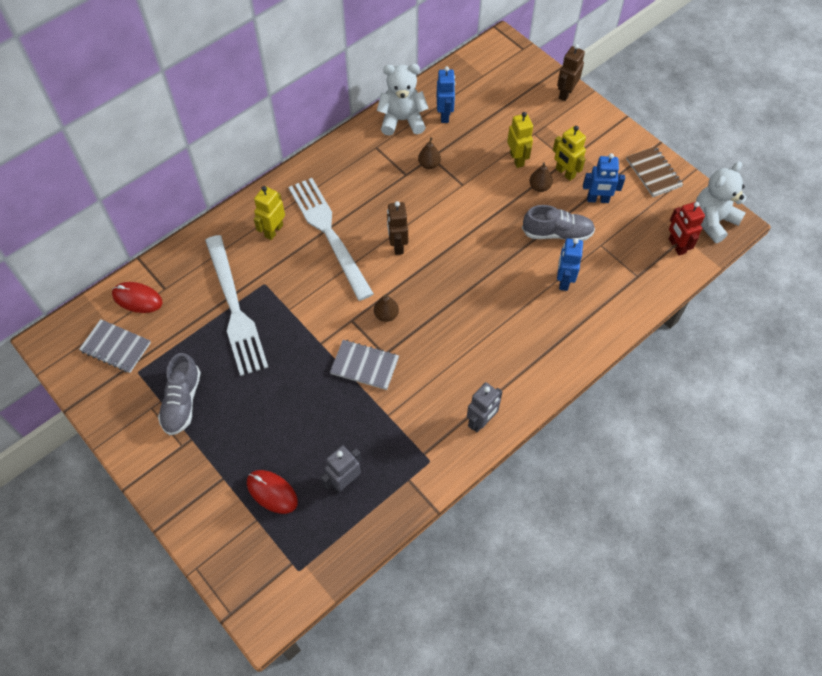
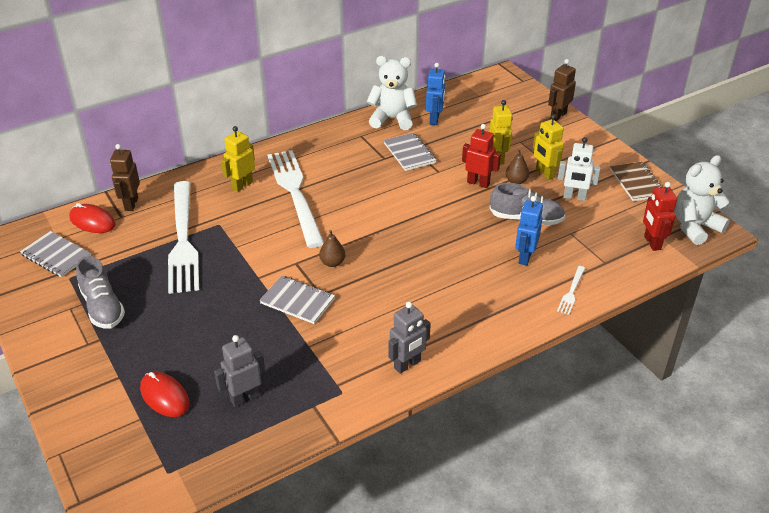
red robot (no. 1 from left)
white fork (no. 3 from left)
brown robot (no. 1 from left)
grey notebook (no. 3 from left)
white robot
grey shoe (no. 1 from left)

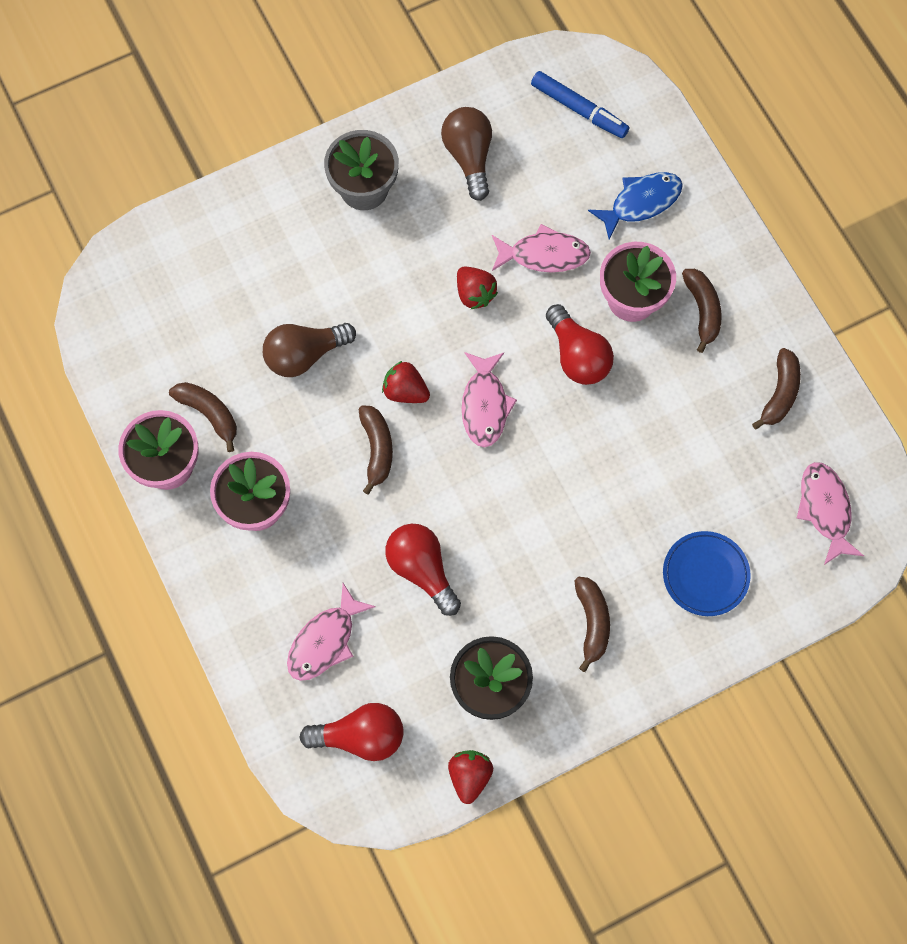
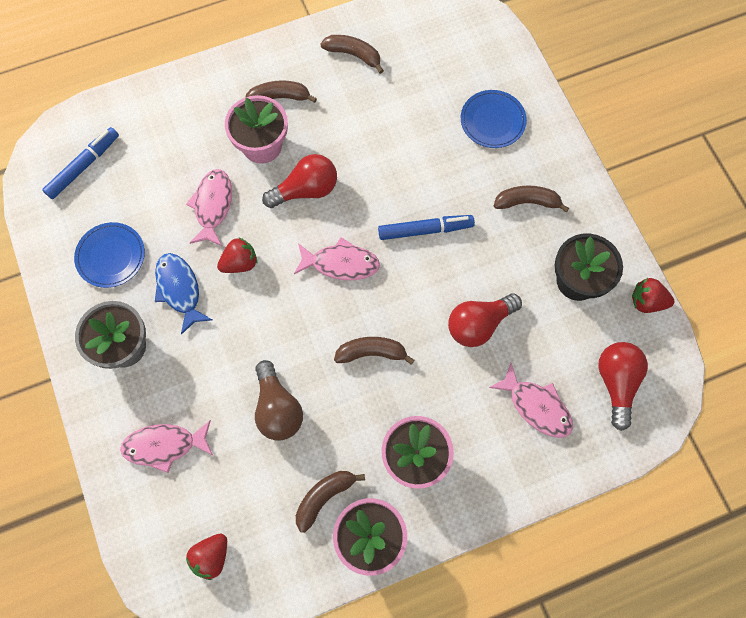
blue marker (no. 2 from left)
red strawberry (no. 1 from left)
blue fish
pink fish (no. 1 from left)
blue plate (no. 1 from left)

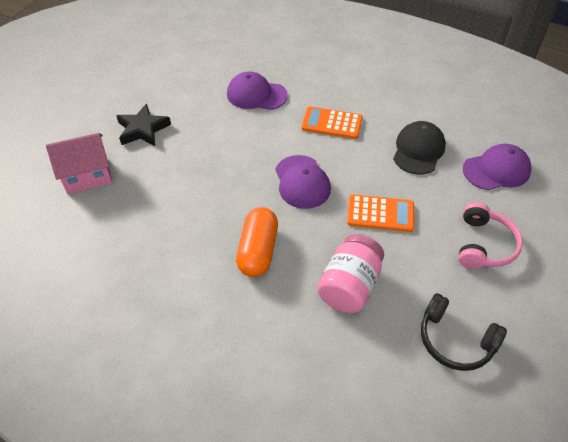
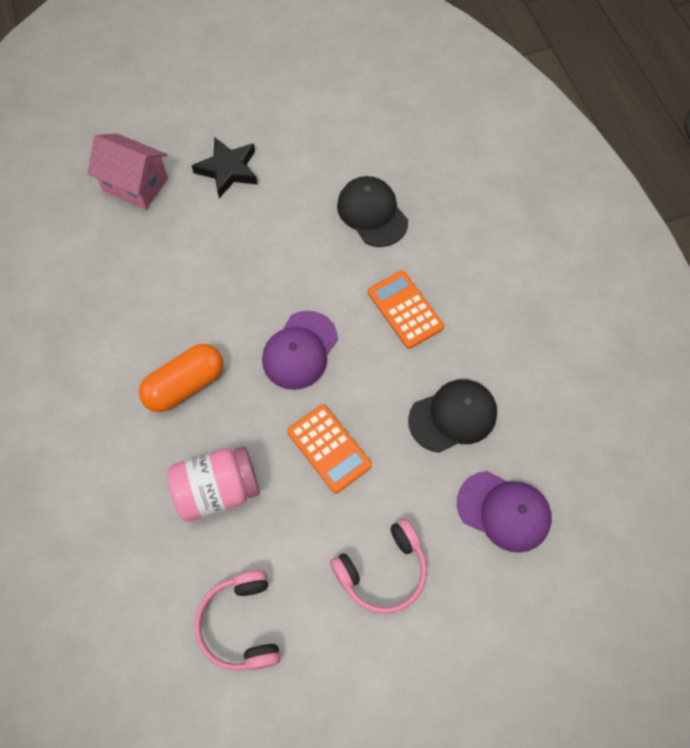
black cap (no. 1 from left)
pink headphones (no. 1 from left)

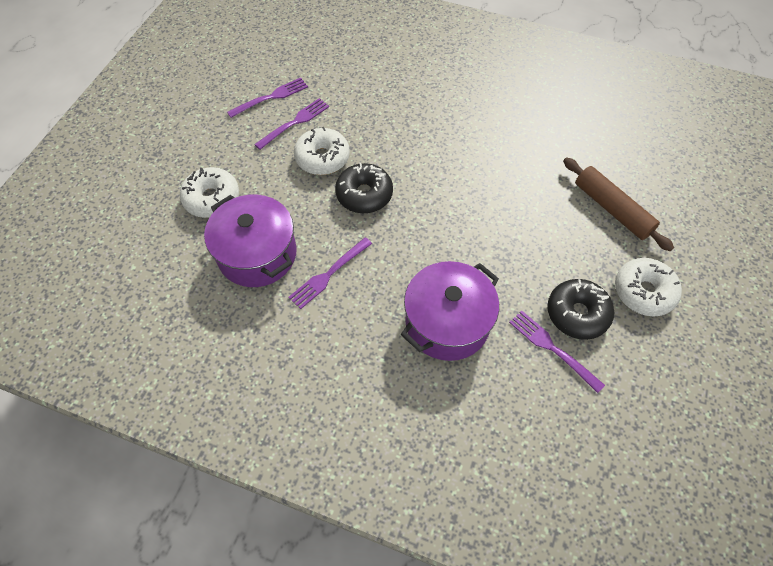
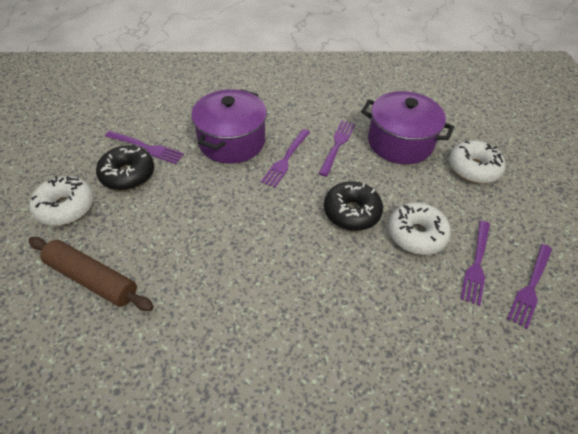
purple fork (no. 2 from left)

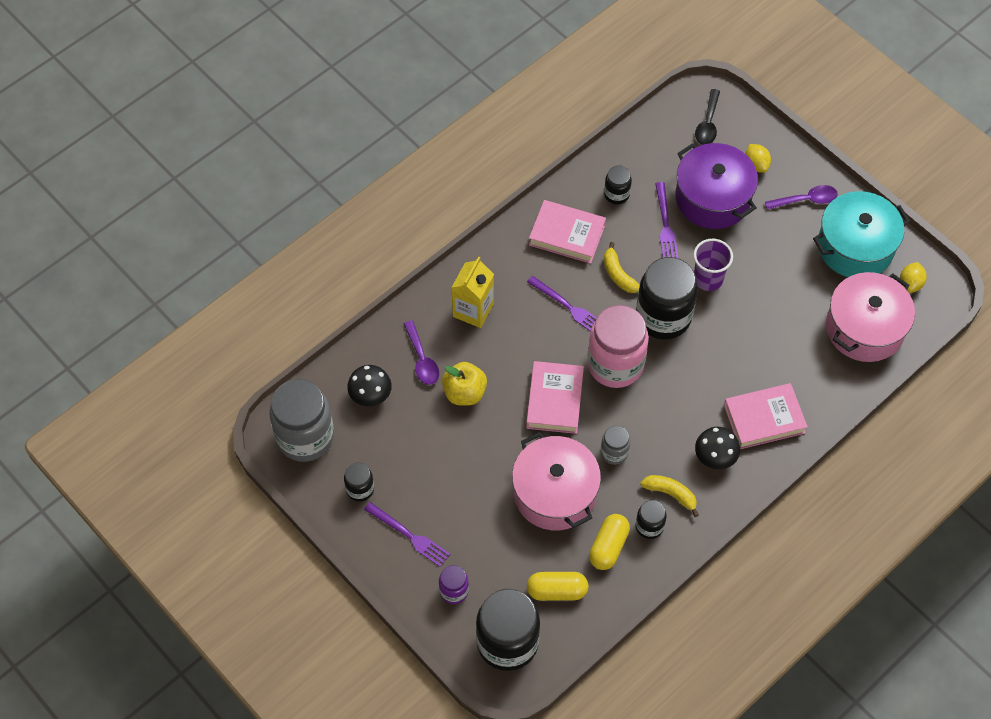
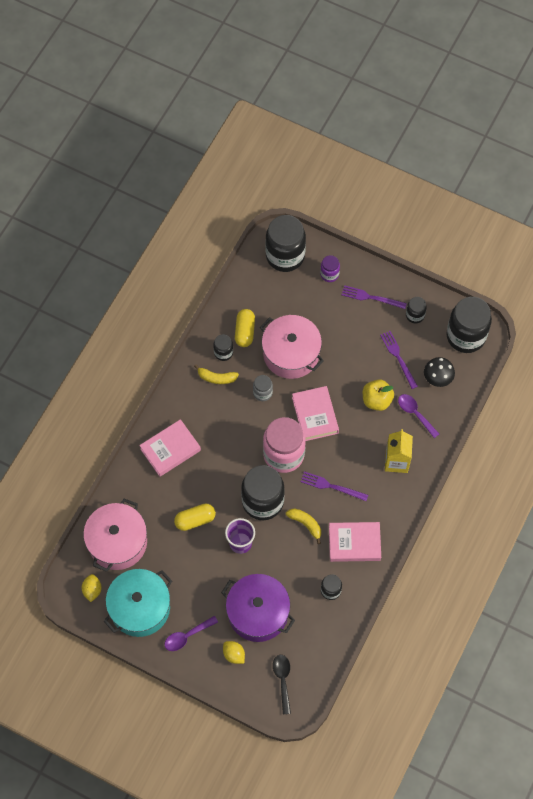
black mushroom (no. 2 from left in the first image)
yellow capsule (no. 1 from left)
purple fork (no. 3 from left)
black jar (no. 6 from left)

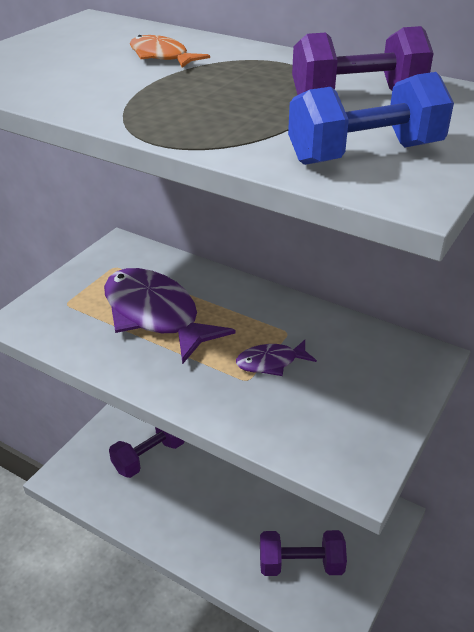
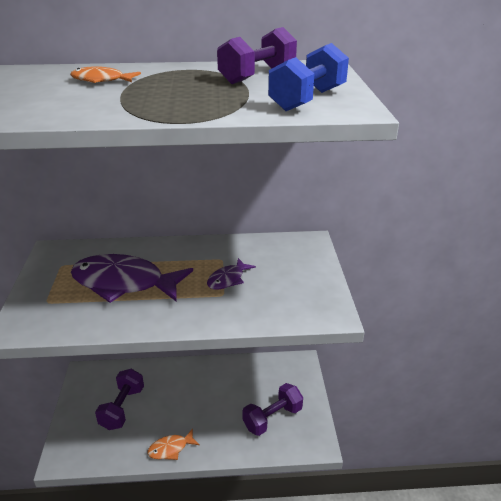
orange fish (no. 2 from left)

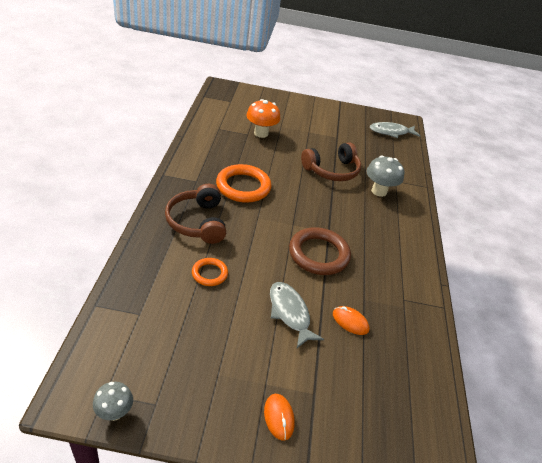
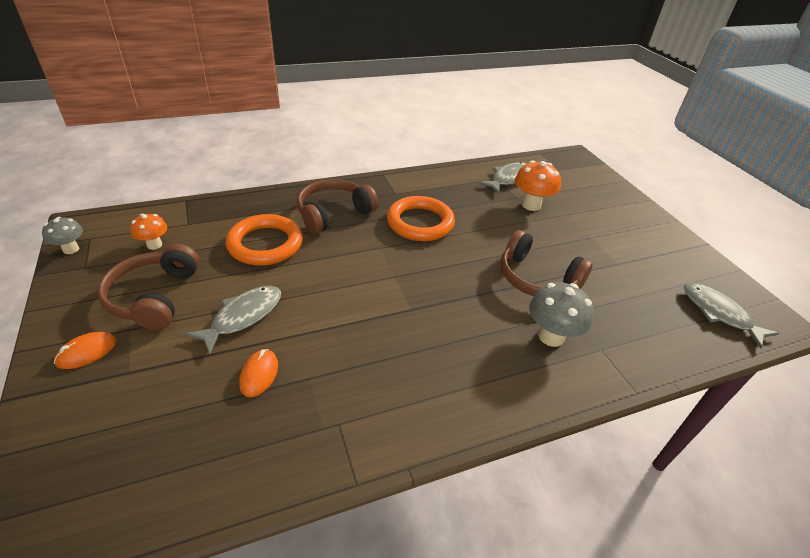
brown ring
brown headphones (no. 1 from left)
orange mushroom (no. 1 from left)
grey fish (no. 2 from left)
orange ring (no. 1 from left)

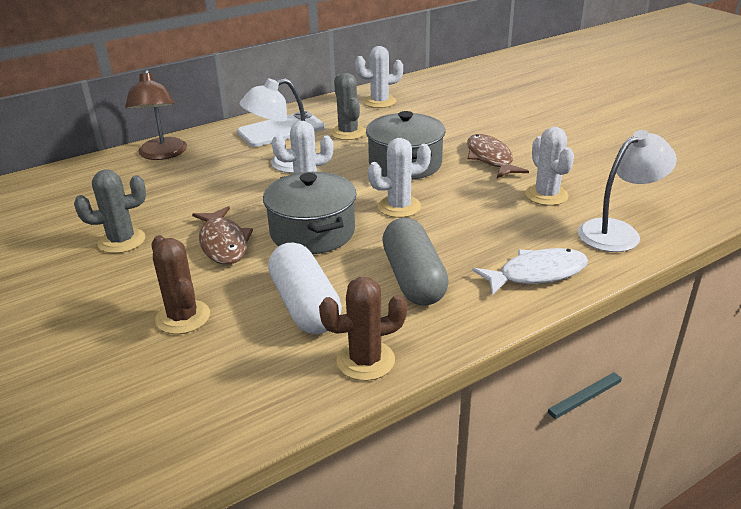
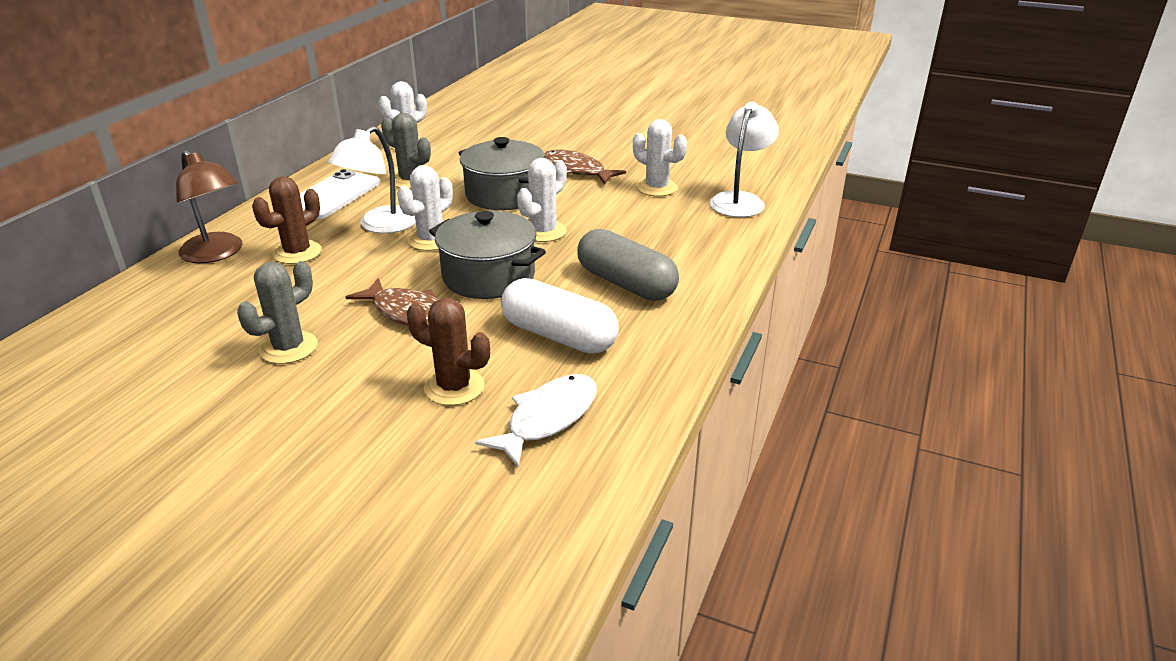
brown cactus (no. 1 from left)
white fish

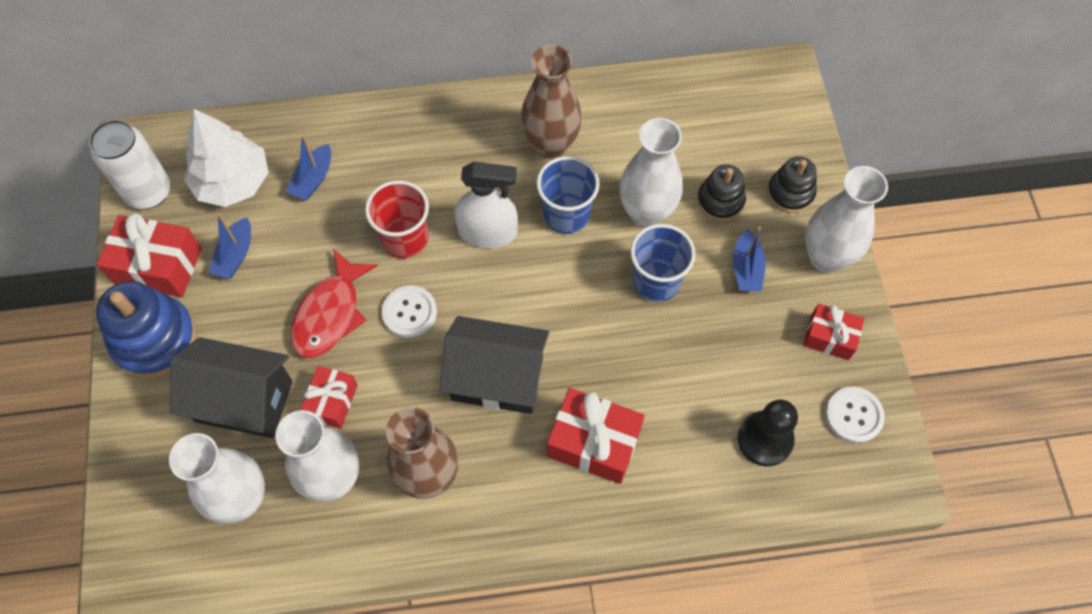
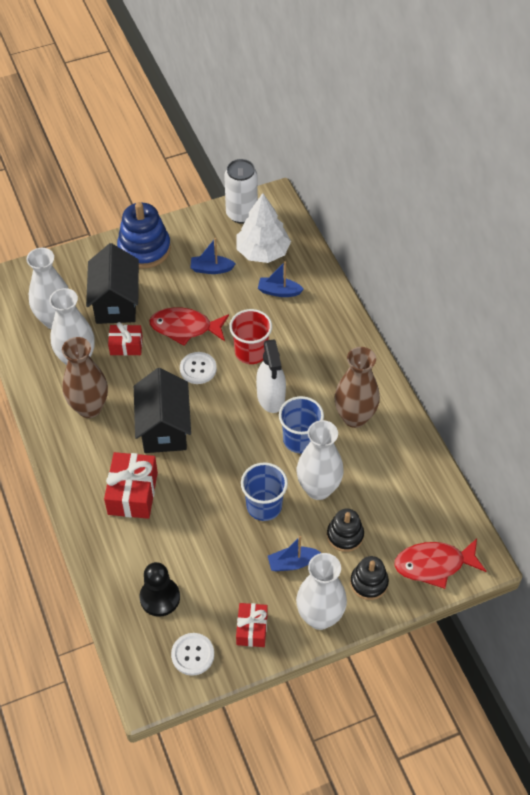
red gift (no. 1 from left in the first image)
red fish (no. 2 from left)

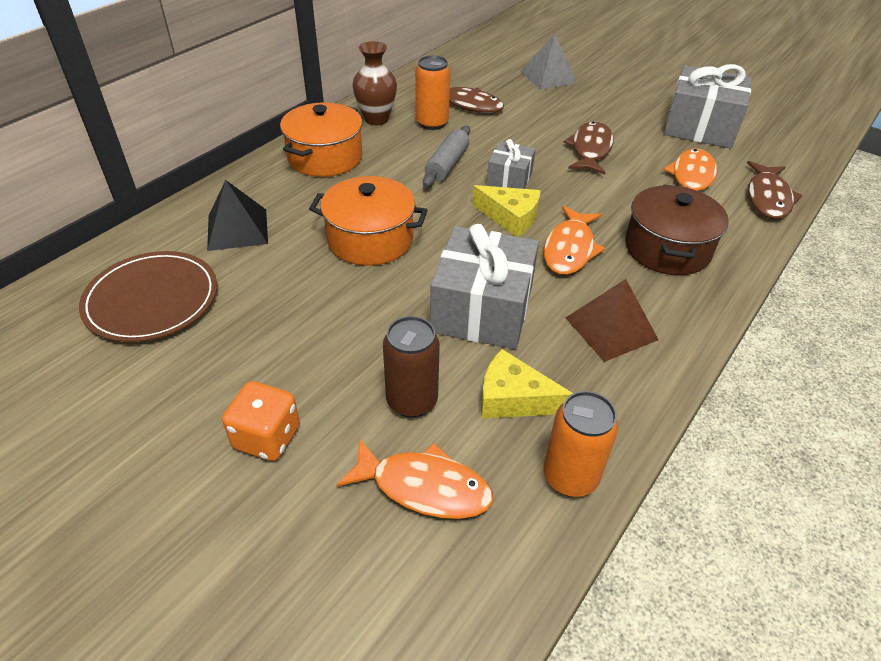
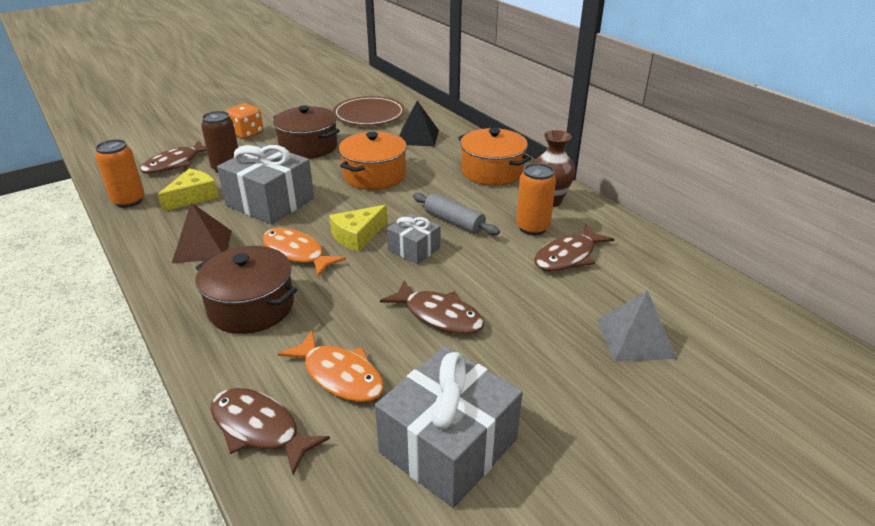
brown pot (no. 2 from left)
brown fish (no. 1 from left)

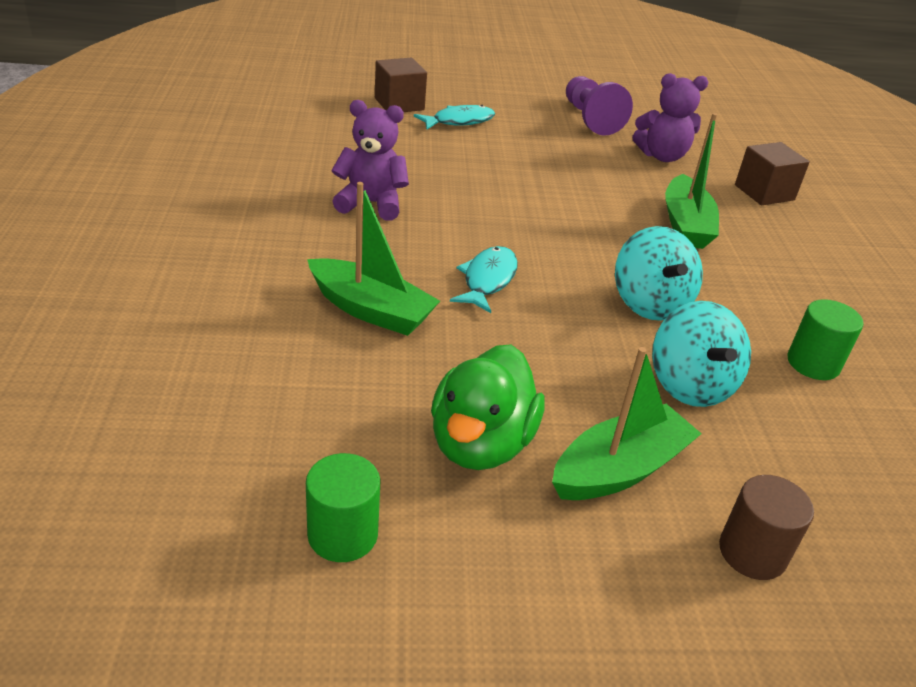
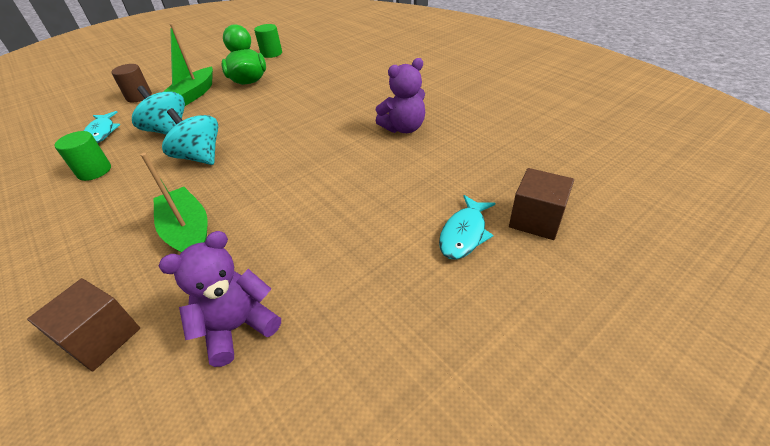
green boat (no. 1 from left in the first image)
purple pawn
turquoise fish (no. 1 from left)

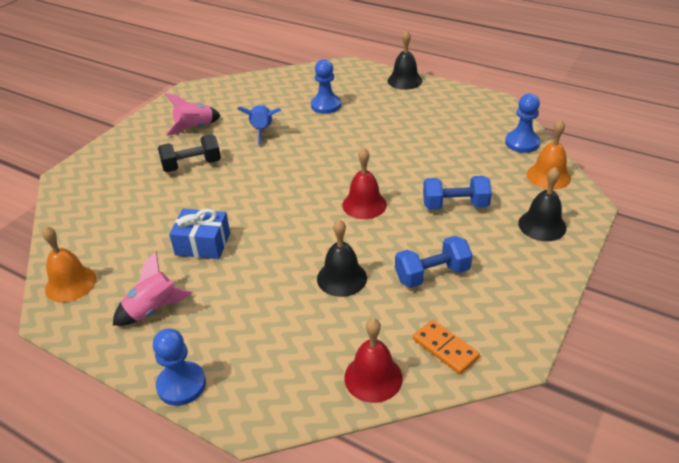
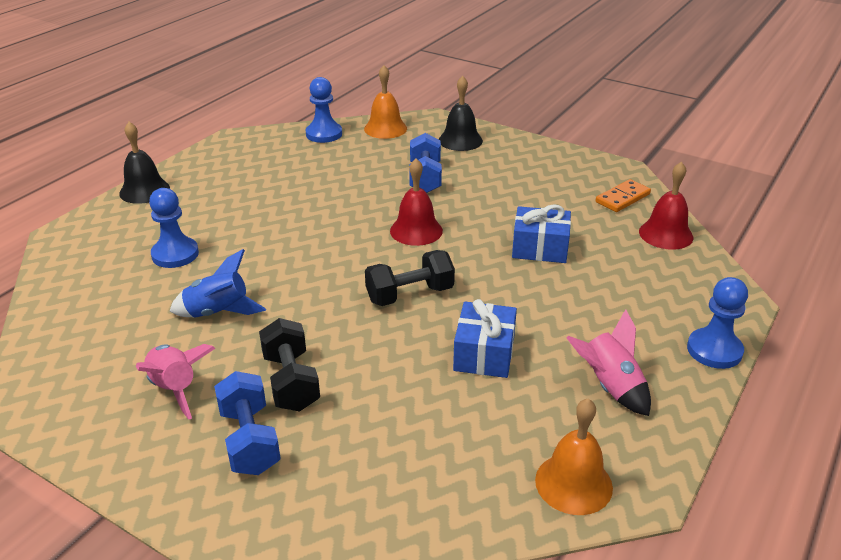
black dumbbell (no. 2 from left)
blue dumbbell (no. 1 from left)
blue gift (no. 2 from left)

